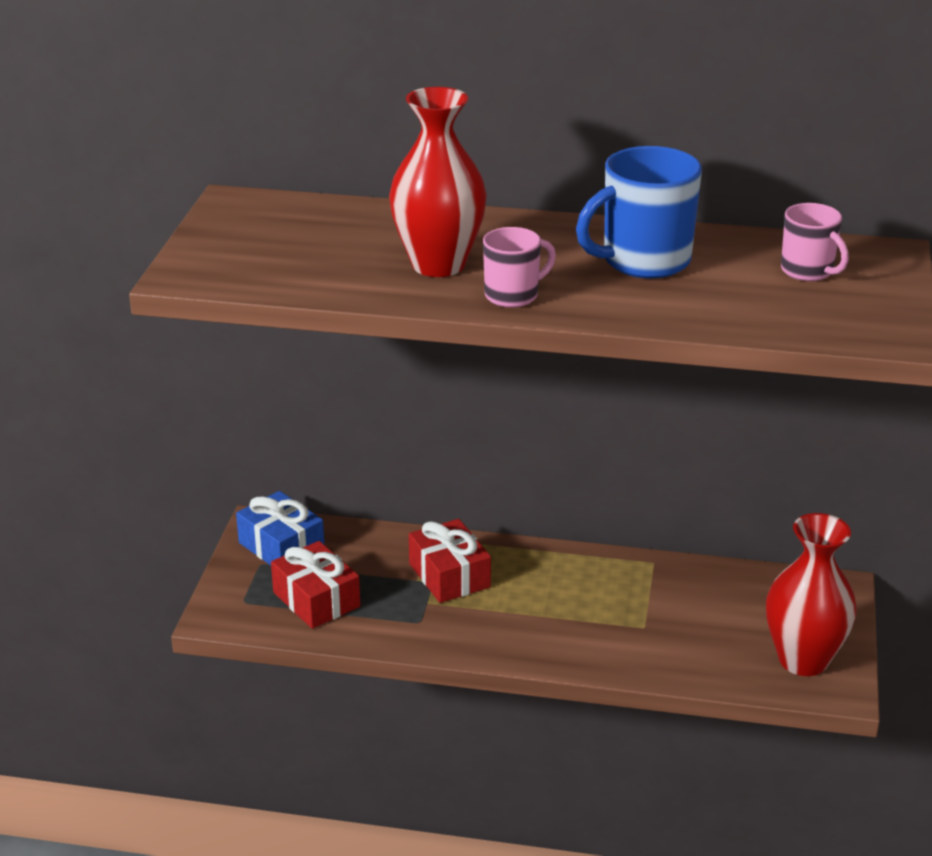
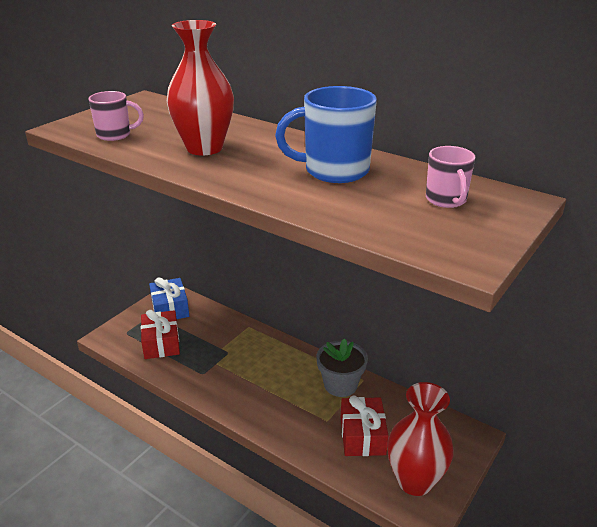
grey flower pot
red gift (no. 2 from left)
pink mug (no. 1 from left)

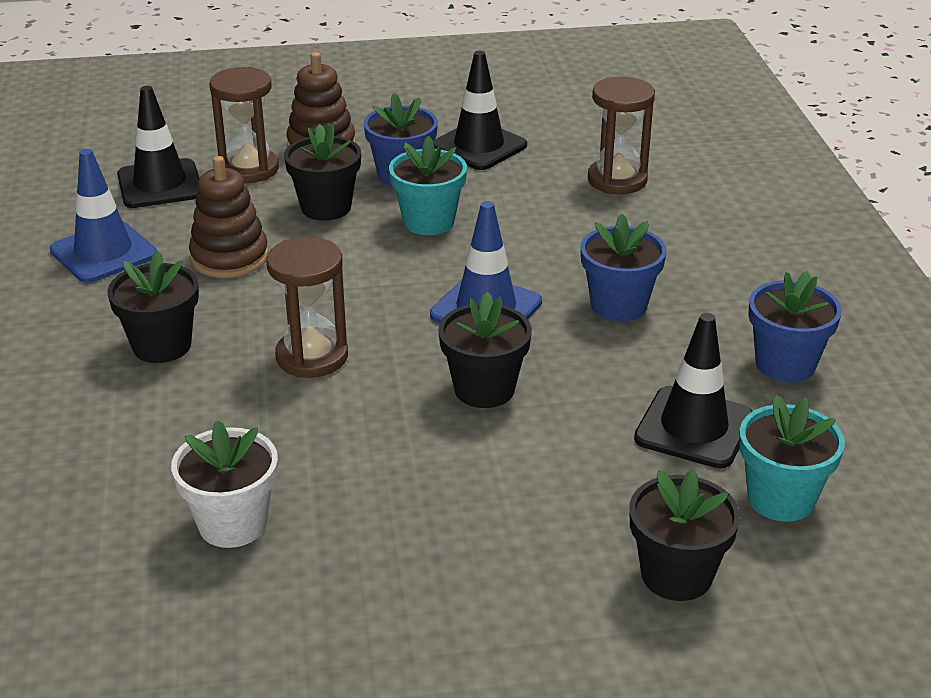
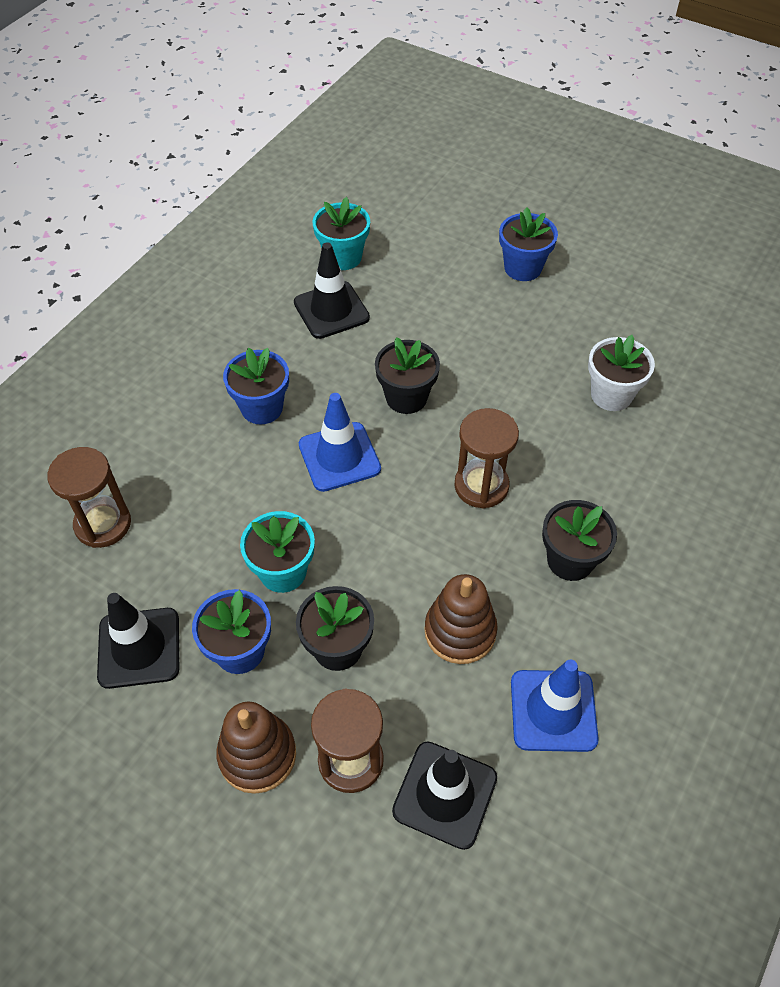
black flower pot (no. 4 from left in the first image)
blue flower pot (no. 3 from left)

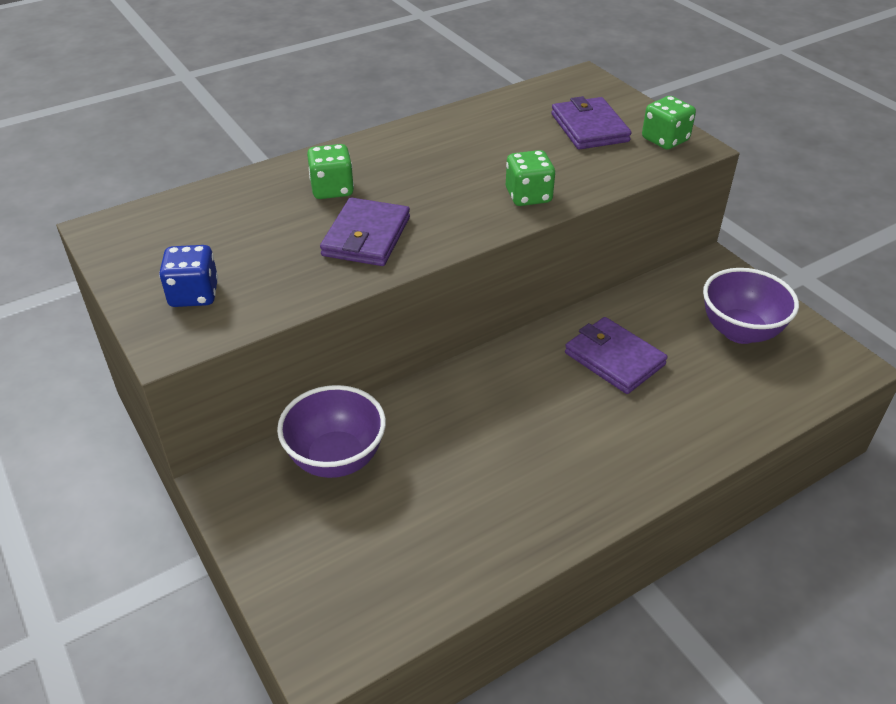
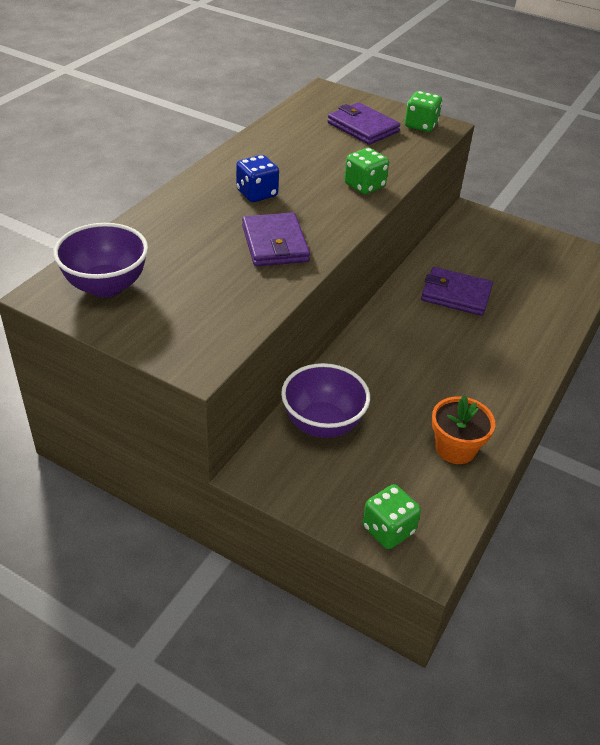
orange flower pot
blue dice
green dice (no. 2 from left)
purple bowl (no. 1 from left)

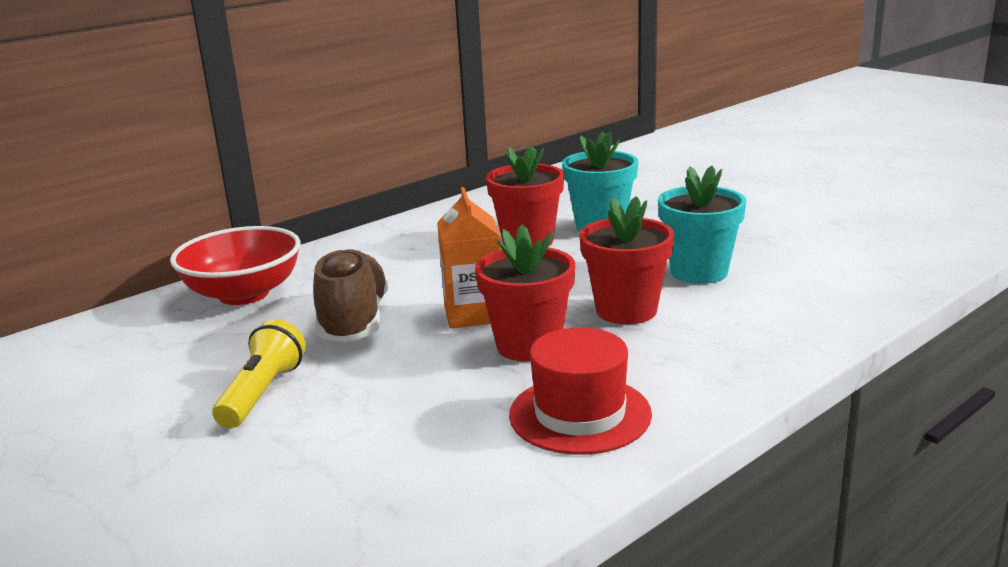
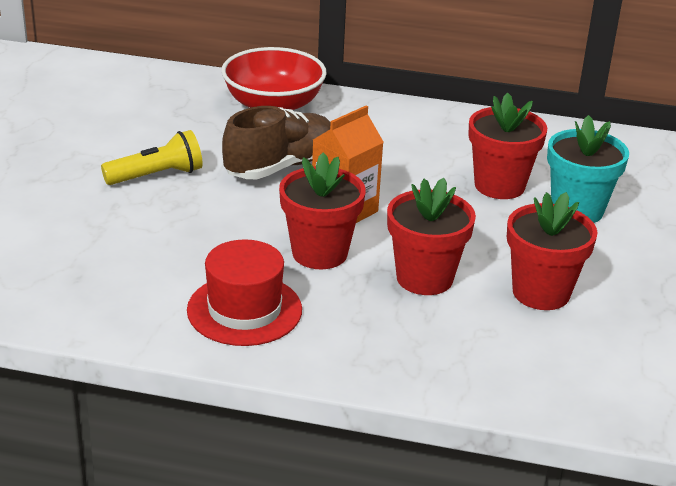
red flower pot (no. 4 from left)

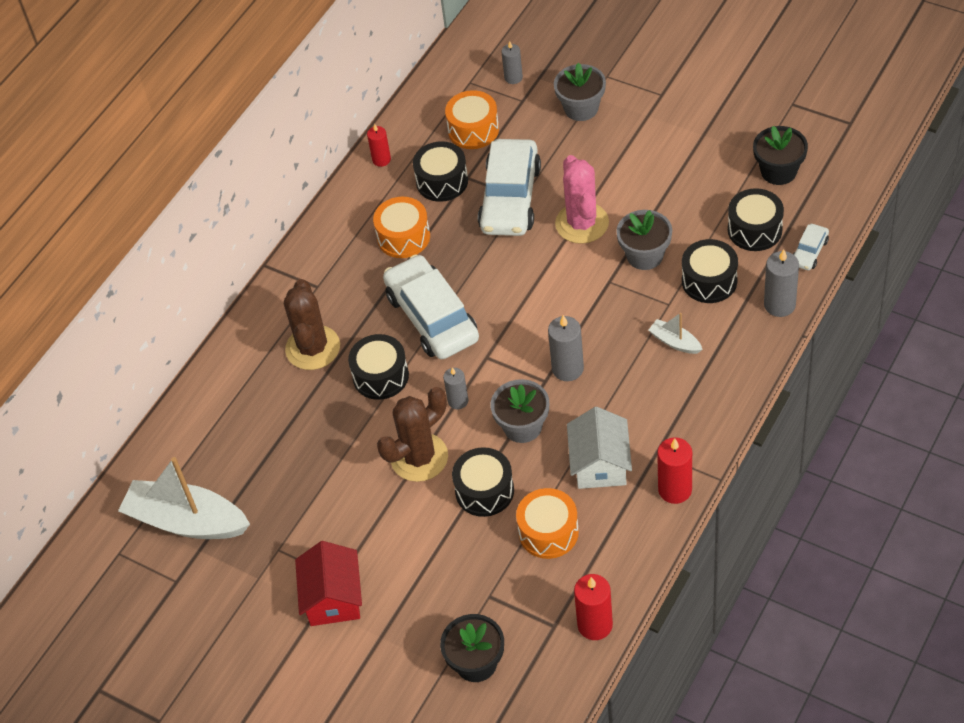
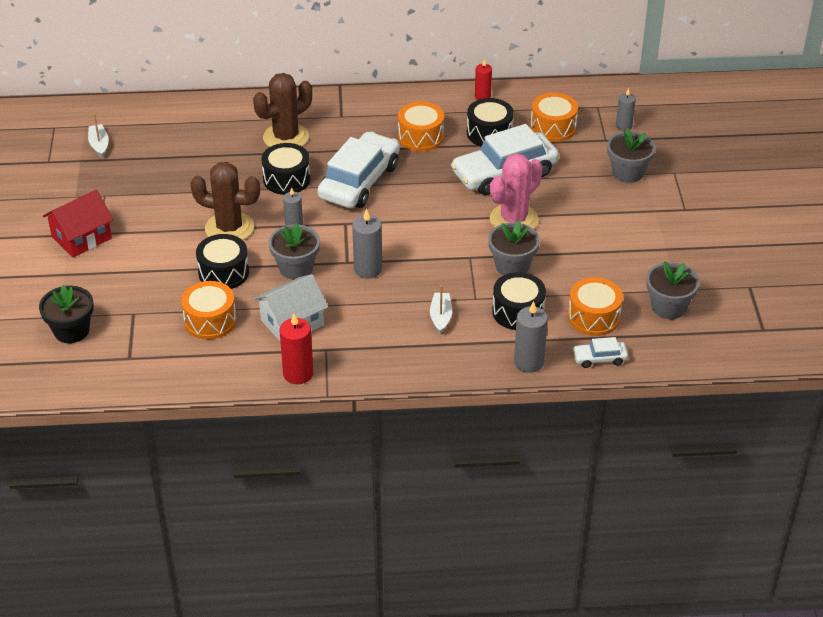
red candle (no. 2 from left in the first image)
orange drum (no. 4 from left)
grey flower pot (no. 4 from left)
white boat (no. 1 from left)

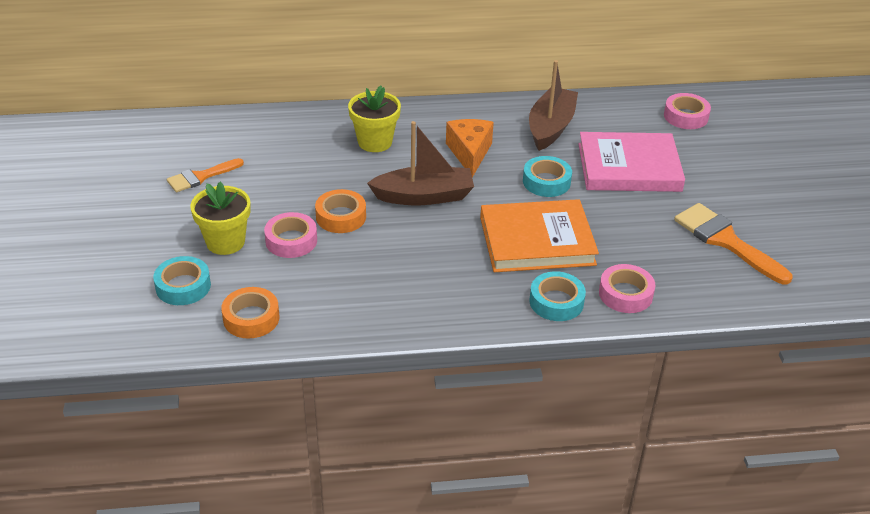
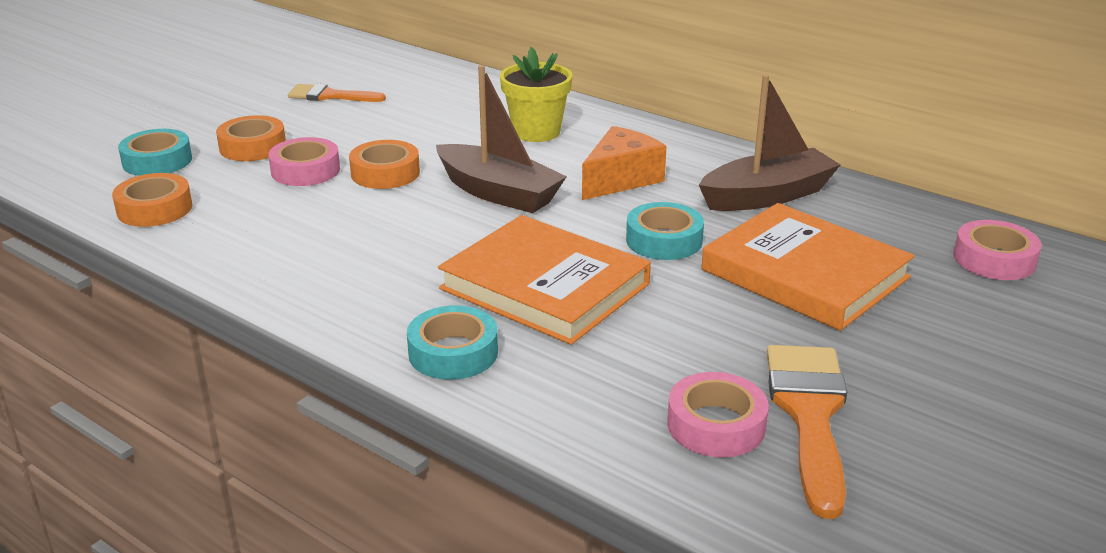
pink tape (no. 2 from left)
orange tape (no. 2 from left)
orange book (no. 2 from left)

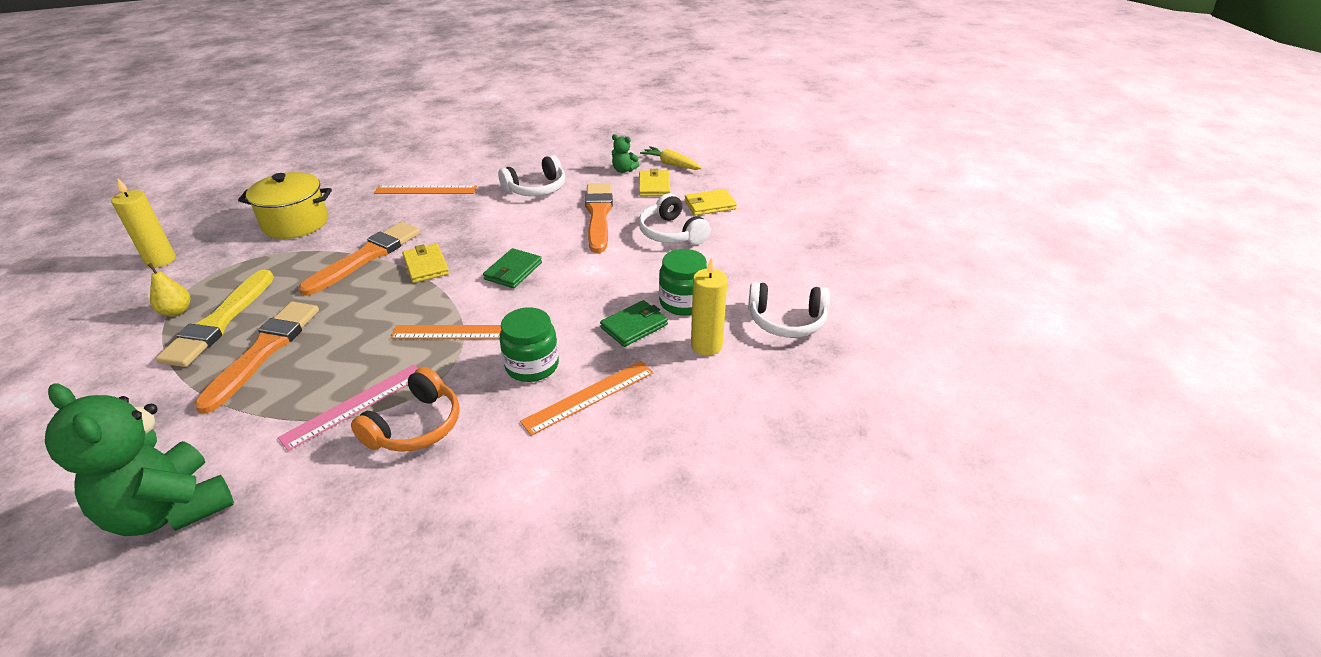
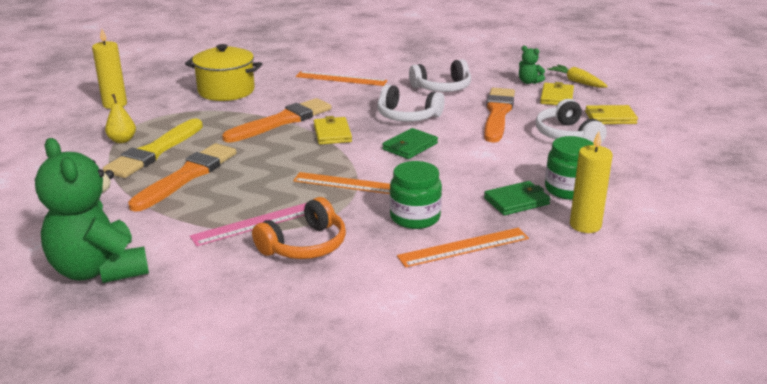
white headphones (no. 1 from left)

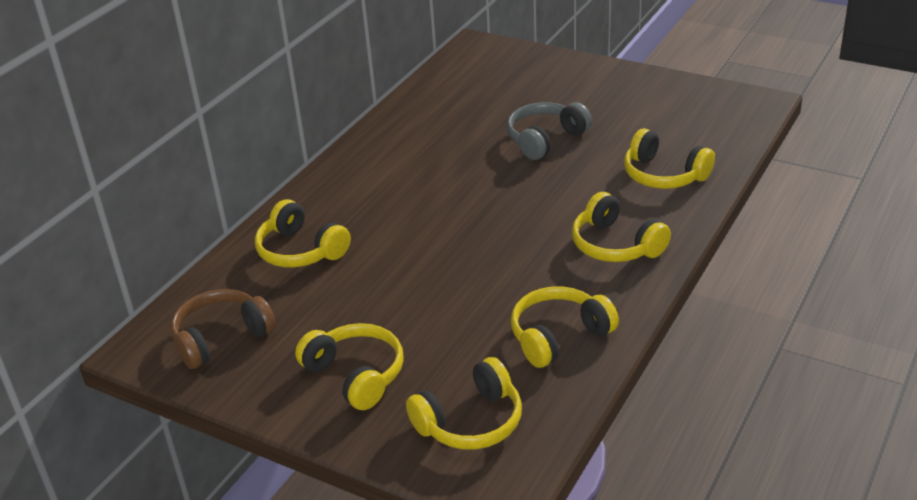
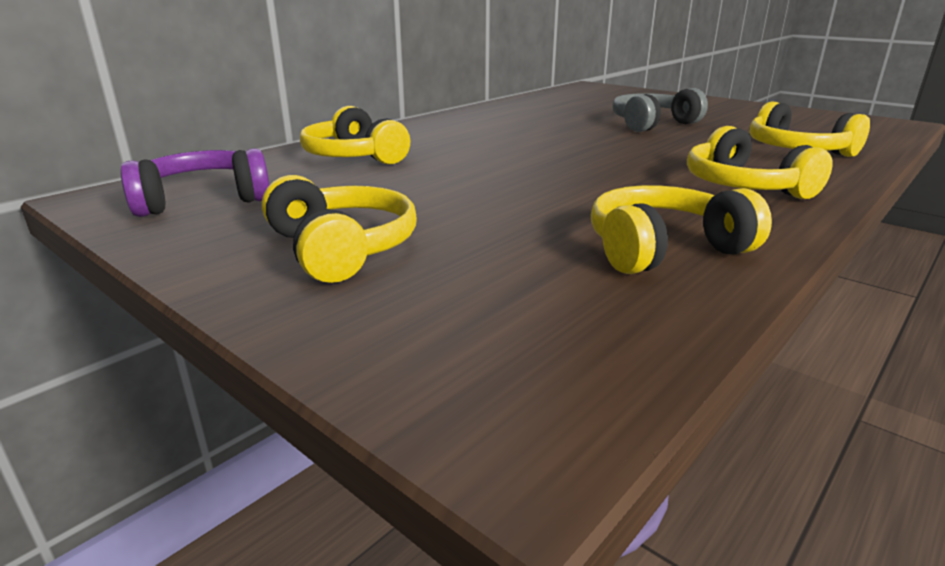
yellow headphones (no. 3 from left in the first image)
purple headphones

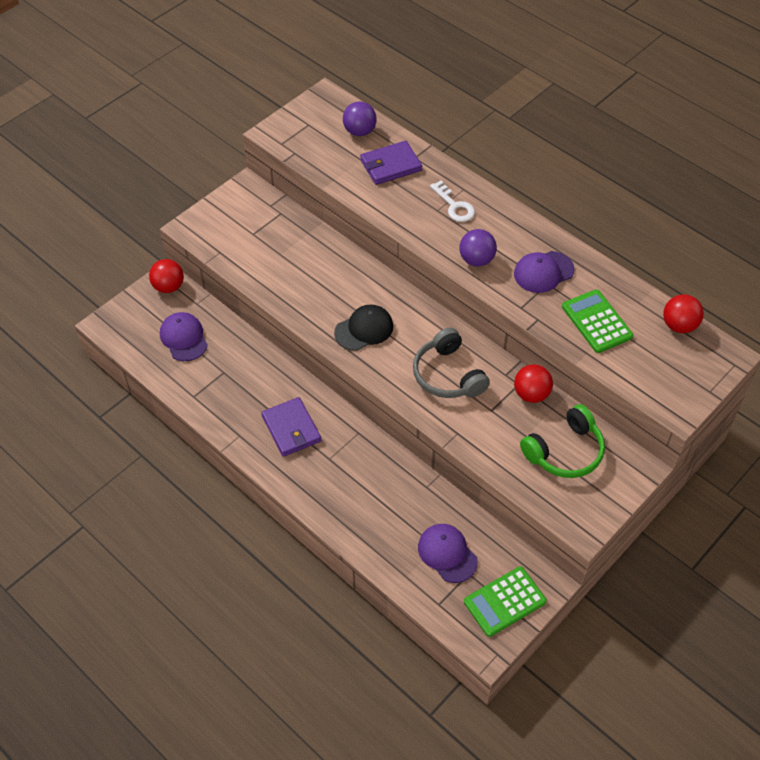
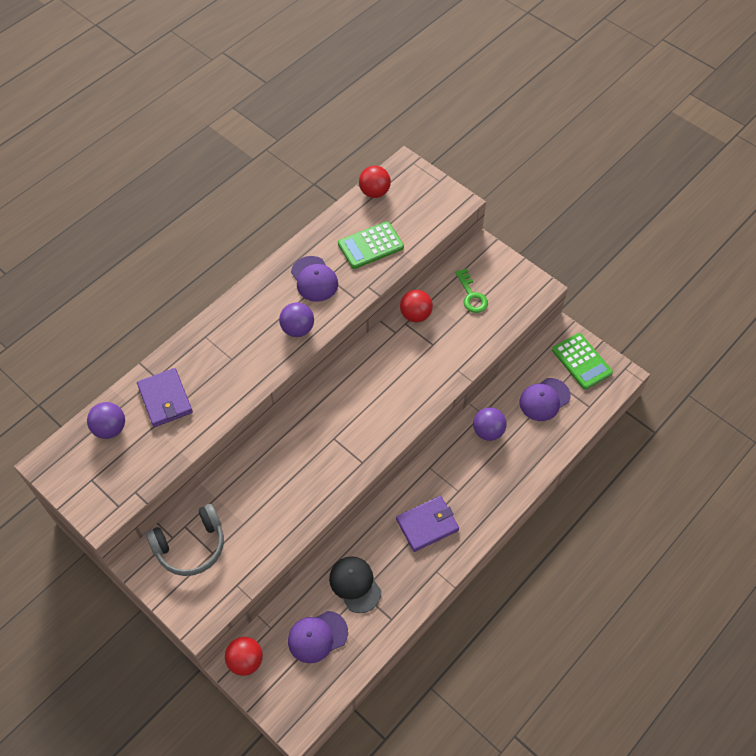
white key
purple ball (no. 3 from left)
black cap
grey headphones
green key

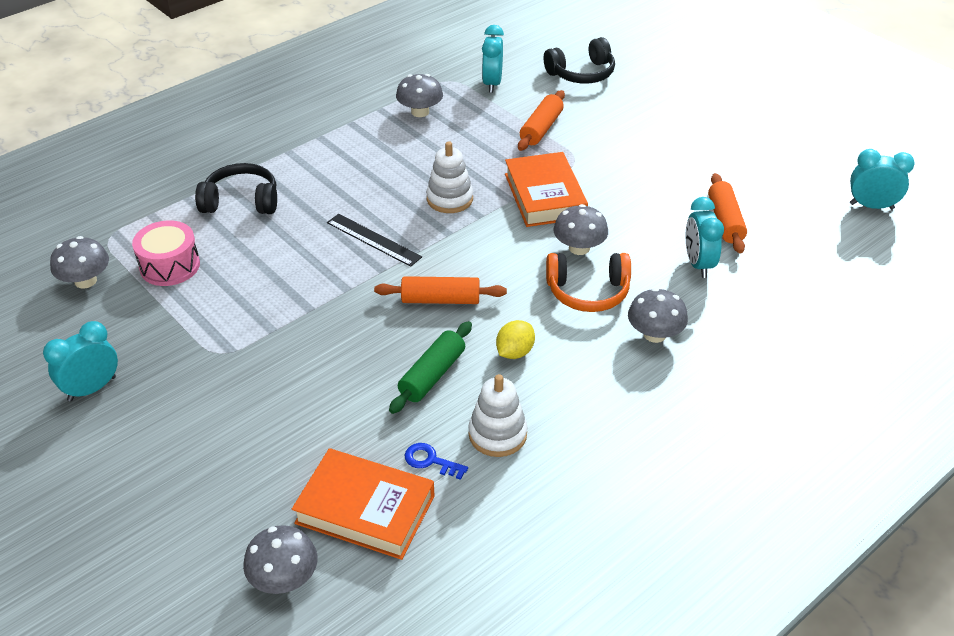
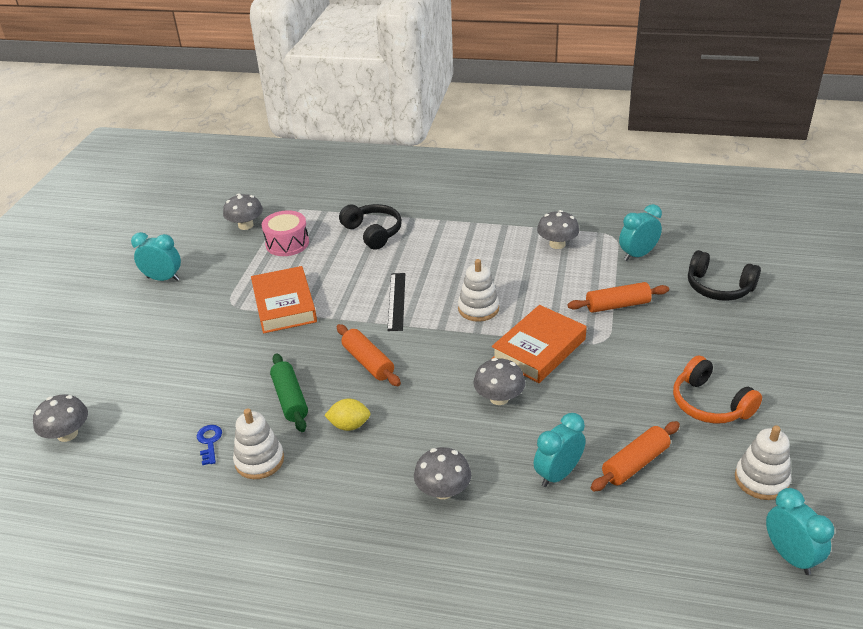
white stacking toy (no. 3 from left)
orange book (no. 1 from left)
orange headphones
green rolling pin

